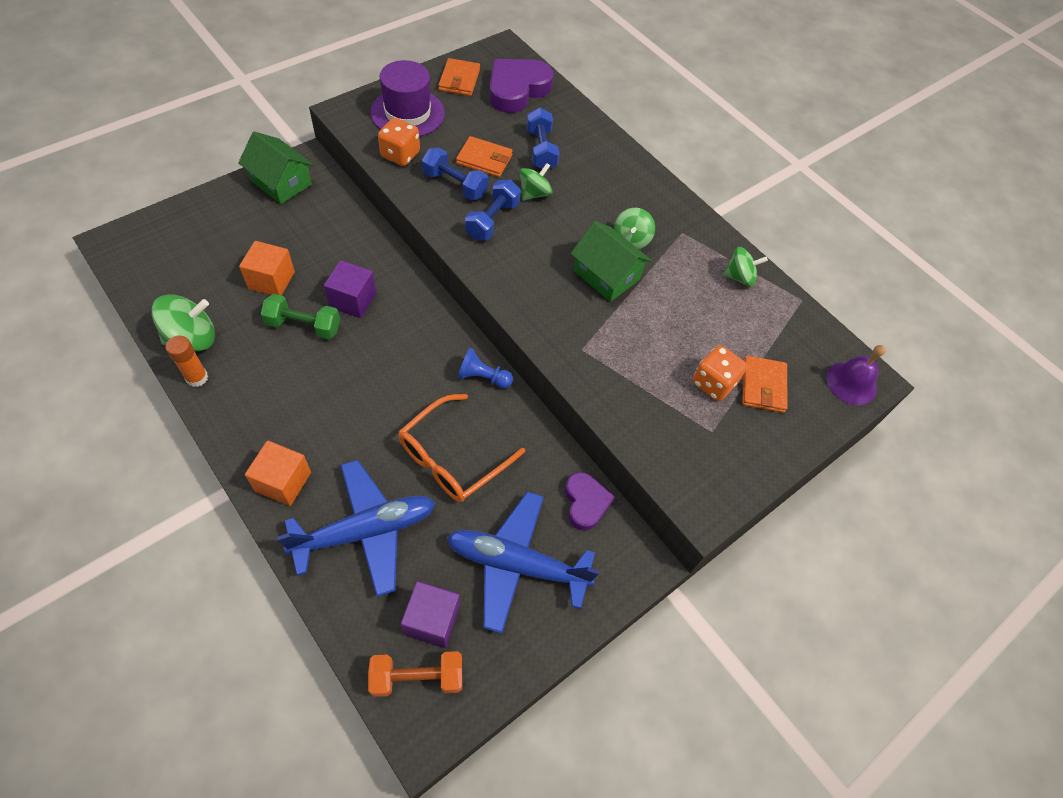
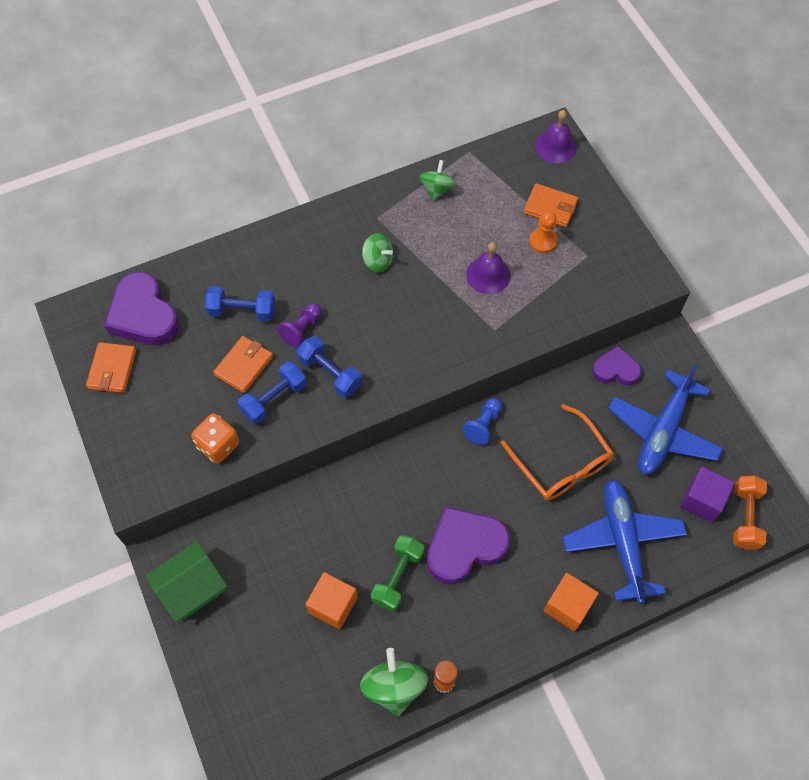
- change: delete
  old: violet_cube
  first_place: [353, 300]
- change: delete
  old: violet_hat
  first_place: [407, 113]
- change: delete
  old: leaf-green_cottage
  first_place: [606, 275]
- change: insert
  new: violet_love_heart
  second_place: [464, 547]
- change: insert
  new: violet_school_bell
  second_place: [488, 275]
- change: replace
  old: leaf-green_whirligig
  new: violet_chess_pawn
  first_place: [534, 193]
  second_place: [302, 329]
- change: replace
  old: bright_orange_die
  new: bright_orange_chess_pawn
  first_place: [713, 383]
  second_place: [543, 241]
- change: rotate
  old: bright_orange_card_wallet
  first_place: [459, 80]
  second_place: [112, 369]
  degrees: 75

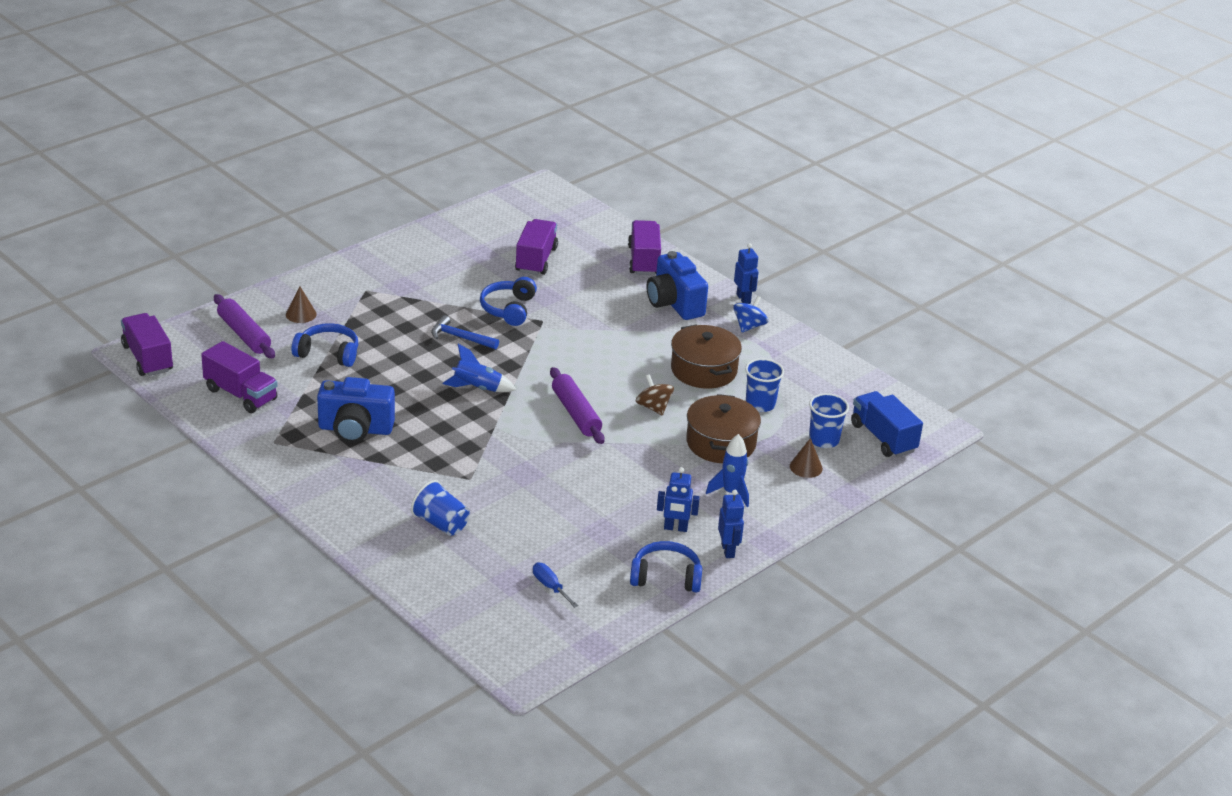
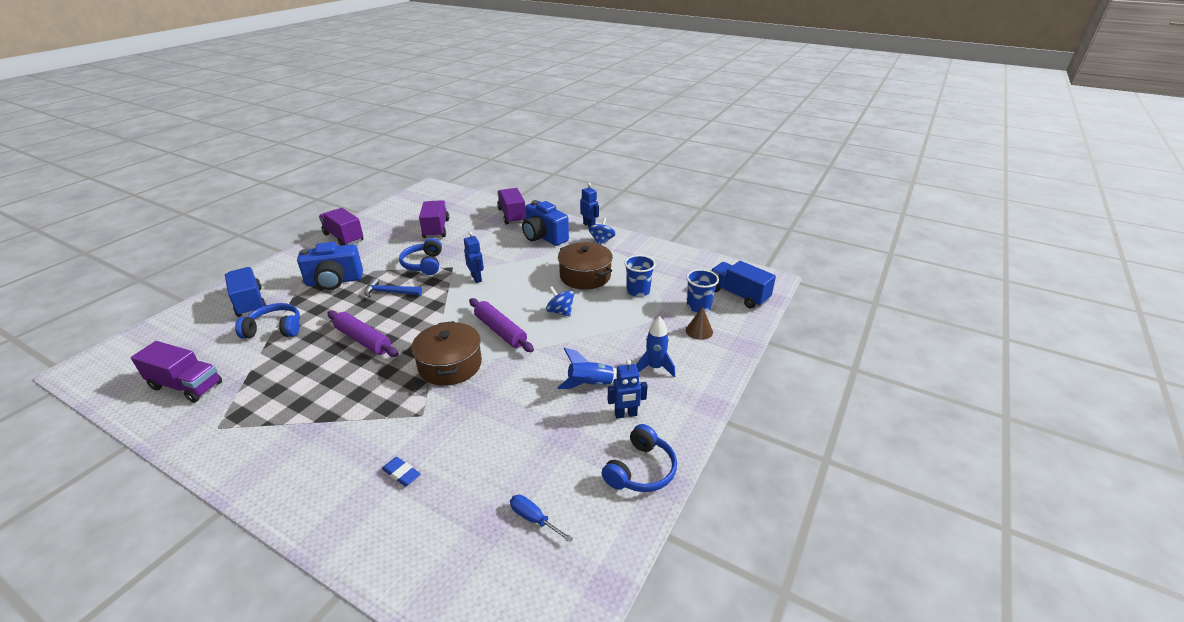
- change: move
  old: violet_truck
  first_place: [147, 358]
  second_place: [344, 238]
- change: move
  old: violet_rolling_pin
  first_place: [244, 334]
  second_place: [363, 340]
- change: move
  old: cobalt_camera
  first_place: [355, 429]
  second_place: [334, 281]
- change: move
  old: cobalt_spaceship
  first_place: [477, 388]
  second_place: [590, 384]
- change: move
  old: russet_pot
  first_place: [721, 443]
  second_place: [450, 365]
- change: move
  old: cobalt_robot
  first_place: [728, 550]
  second_place: [476, 278]
- change: replace
  old: russet_solid_cone
  new: cobalt_truck
  first_place: [301, 314]
  second_place: [250, 302]
- change: replace
  old: cobalt_cup
  new: cobalt_gum_eraser
  first_place: [441, 523]
  second_place: [401, 474]
- change: recolor
  old: russet_whirligig
  new: cobalt_whirligig
  first_place: [653, 407]
  second_place: [560, 312]
- change: rotate
  old: cobalt_headphones
  first_place: [666, 577]
  second_place: [641, 470]
  degrees: 135

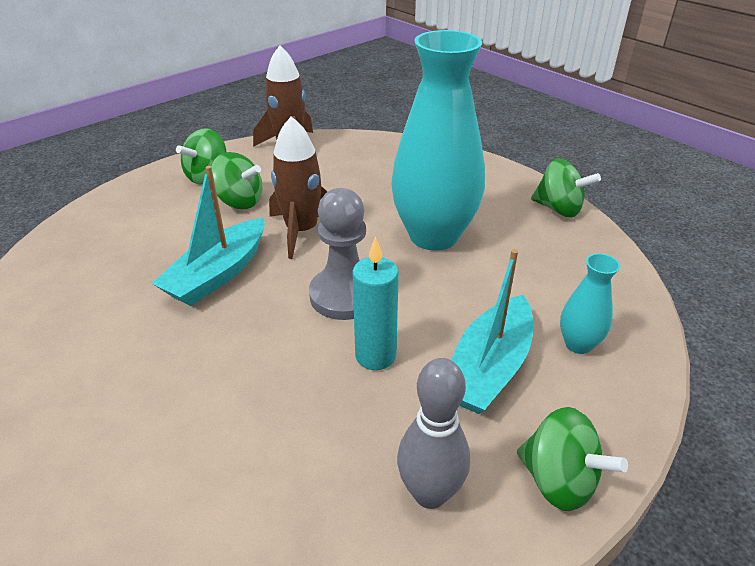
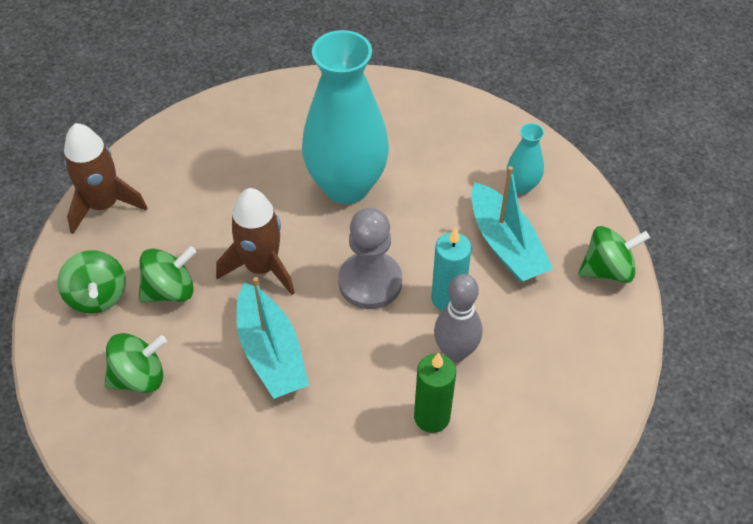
- change: insert
  new: leaf-green_wax_candle
  second_place: [432, 417]
- change: move
  old: grey_bowling_pin
  first_place: [430, 493]
  second_place: [455, 352]
- change: move
  old: leaf-green_whirligig
  first_place: [558, 209]
  second_place: [139, 377]

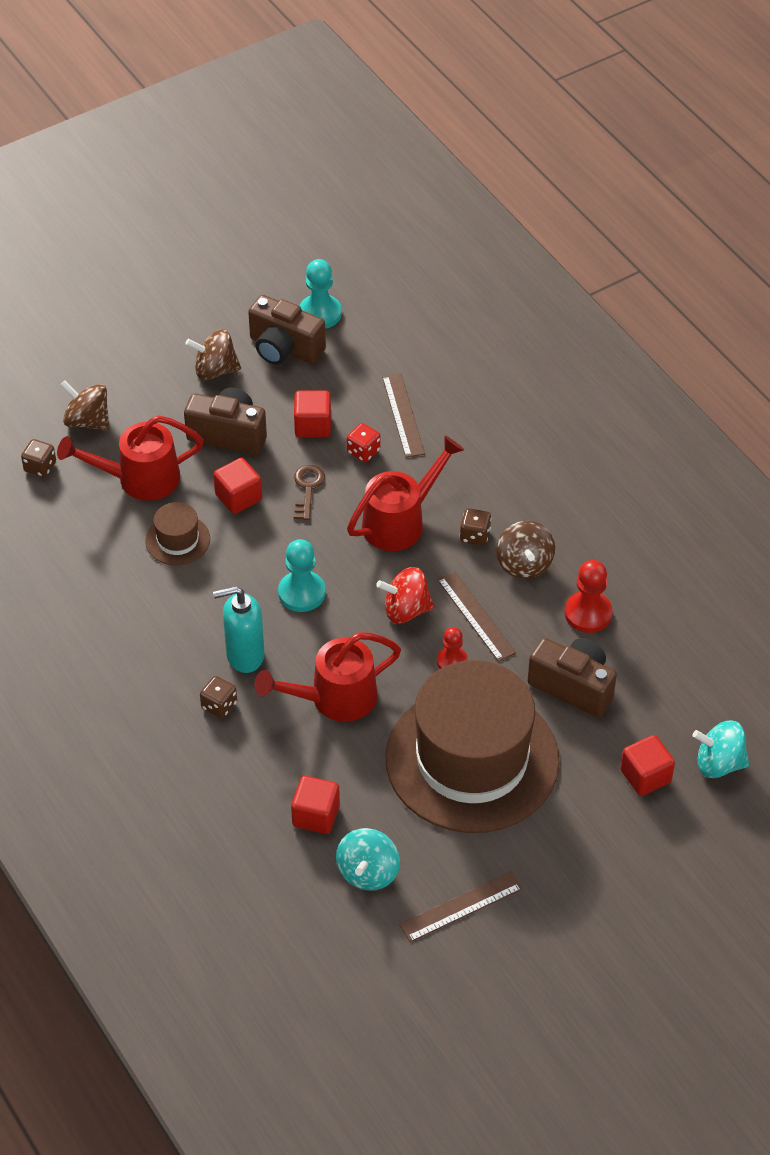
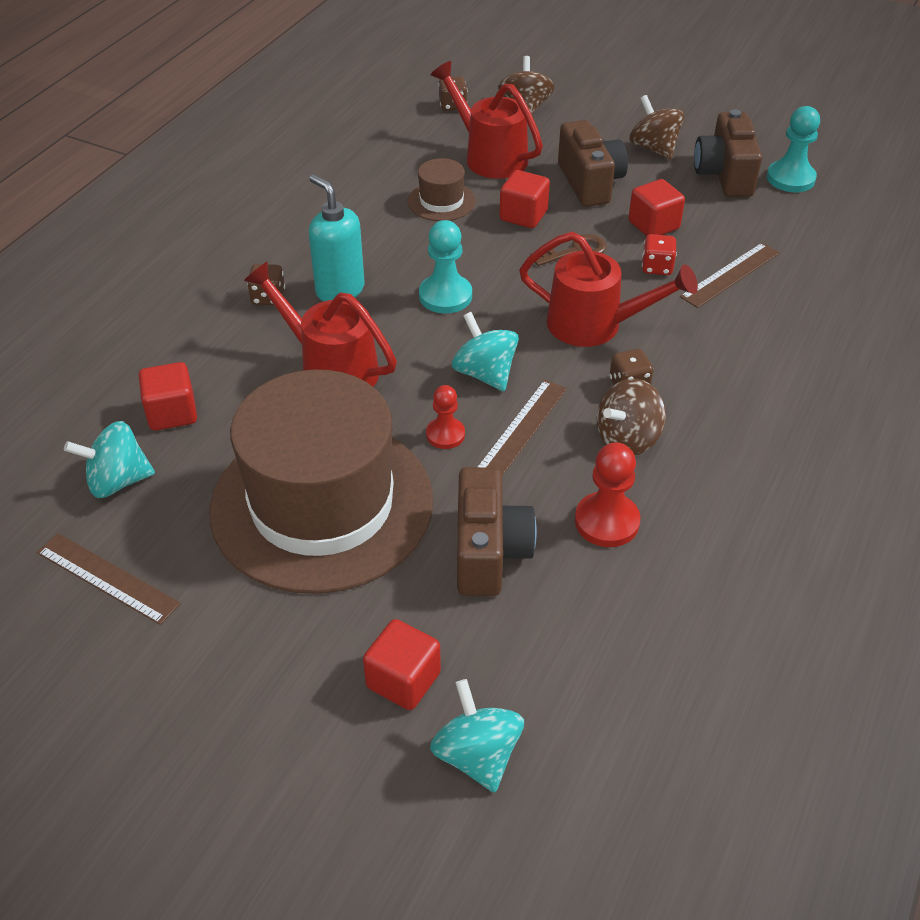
- change: recolor
  old: crimson_whirligig
  new: aqua_whirligig
  first_place: [406, 610]
  second_place: [485, 374]

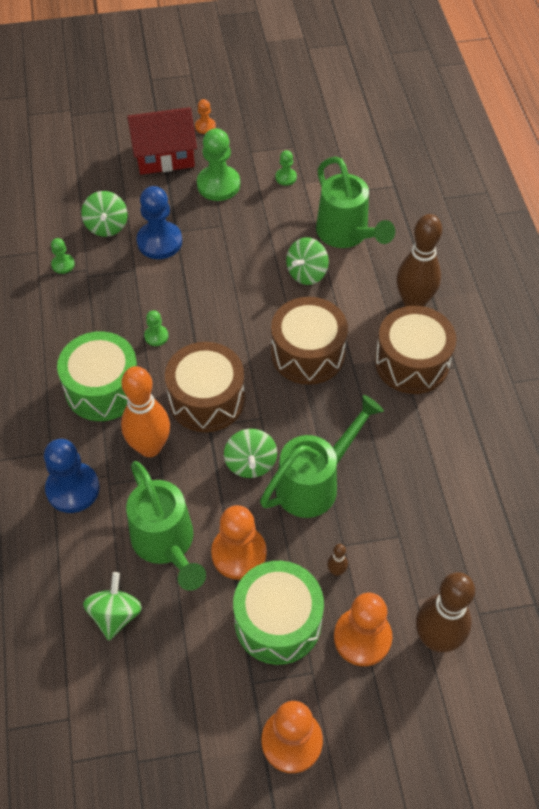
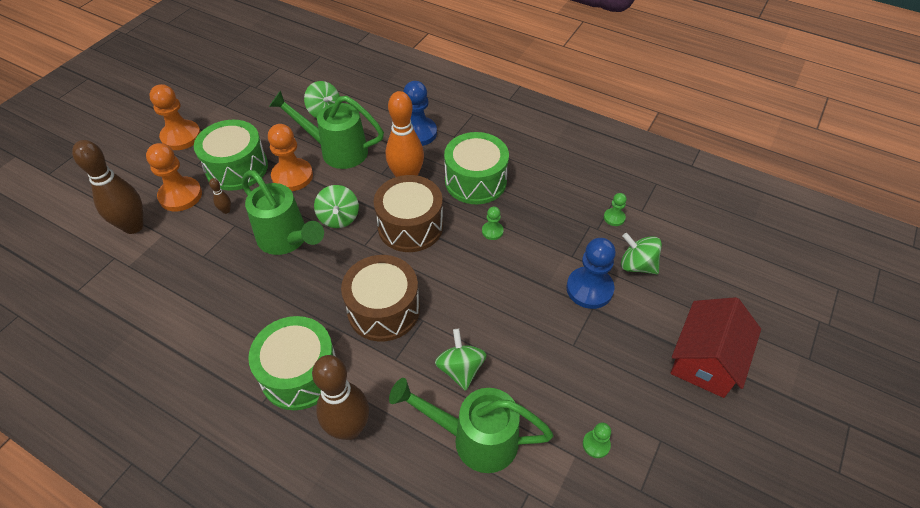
- change: delete
  old: bright_orange_chess_pawn
  first_place: [205, 126]
- change: delete
  old: leaf-green_chess_pawn
  first_place: [218, 185]
- change: recolor
  old: russet_drum
  new: leaf-green_drum
  first_place: [411, 362]
  second_place: [300, 373]
- change: rotate
  old: leaf-green_whirligig
  first_place: [250, 463]
  second_place: [339, 218]
  degrees: -135
- change: rotate
  old: leaf-green_watering_can
  first_place: [314, 483]
  second_place: [287, 240]
  degrees: -45

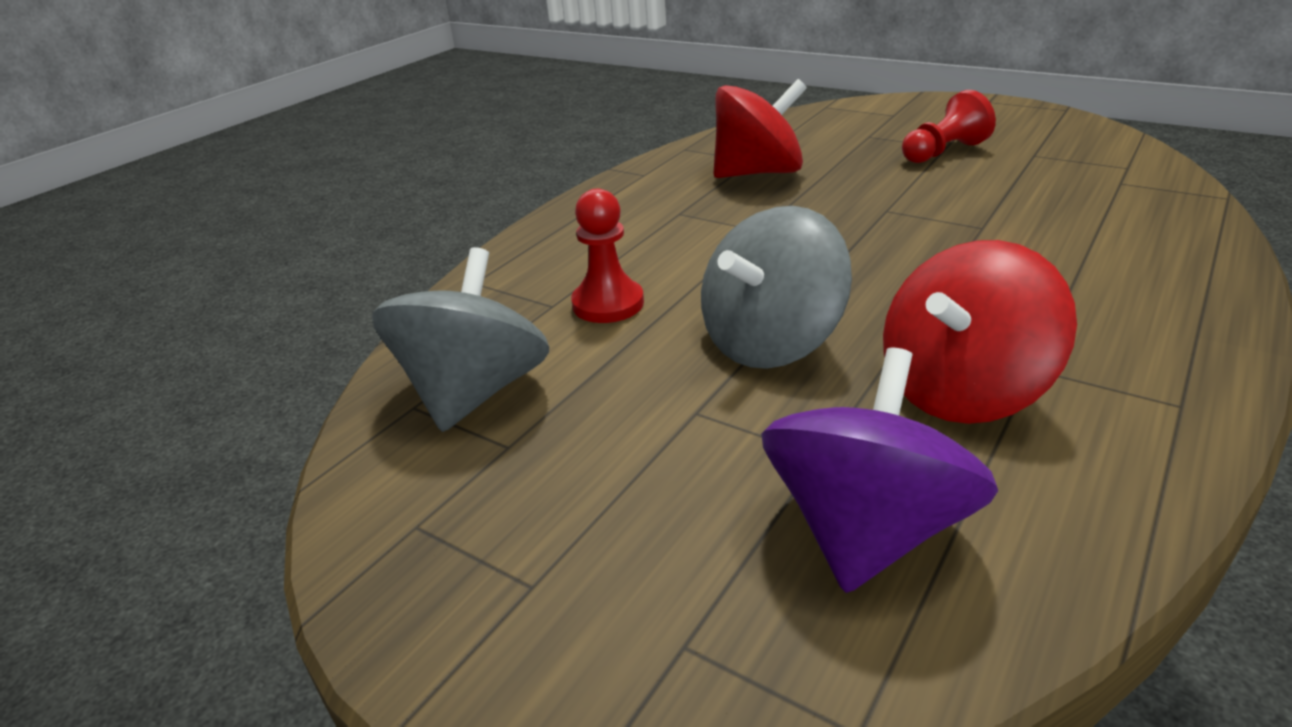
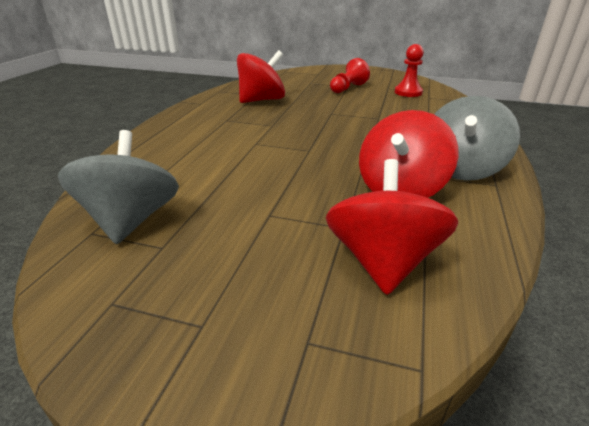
- change: move
  old: crimson_chess_pawn
  first_place: [608, 304]
  second_place: [408, 92]
- change: move
  old: grey_whirligig
  first_place: [771, 342]
  second_place: [461, 168]
- change: recolor
  old: violet_whirligig
  new: crimson_whirligig
  first_place: [866, 530]
  second_place: [382, 261]

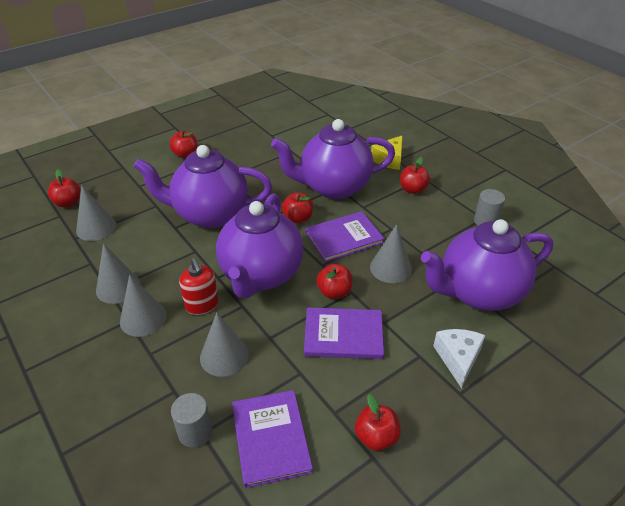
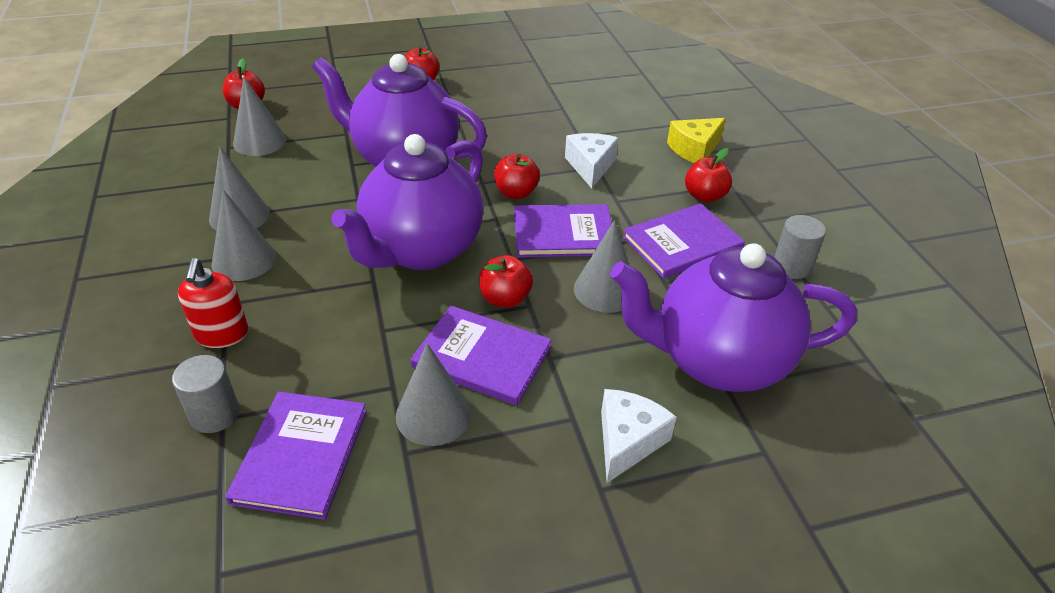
- change: delete
  old: crimson_toy_apple
  first_place: [376, 437]
- change: insert
  new: violet_book
  second_place: [682, 243]
- change: move
  old: crimson_soap_dispenser
  first_place: [202, 305]
  second_place: [222, 334]
- change: move
  old: grey_solid_cone
  first_place: [224, 356]
  second_place: [433, 414]
- change: replace
  old: violet_china_teapot
  new: snow-white_cheese_wedge
  first_place: [333, 187]
  second_place: [590, 166]

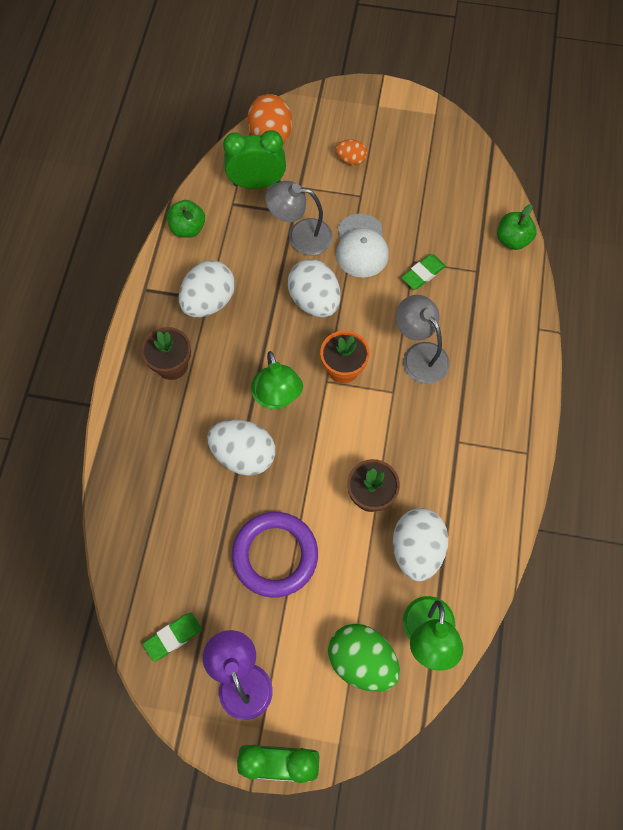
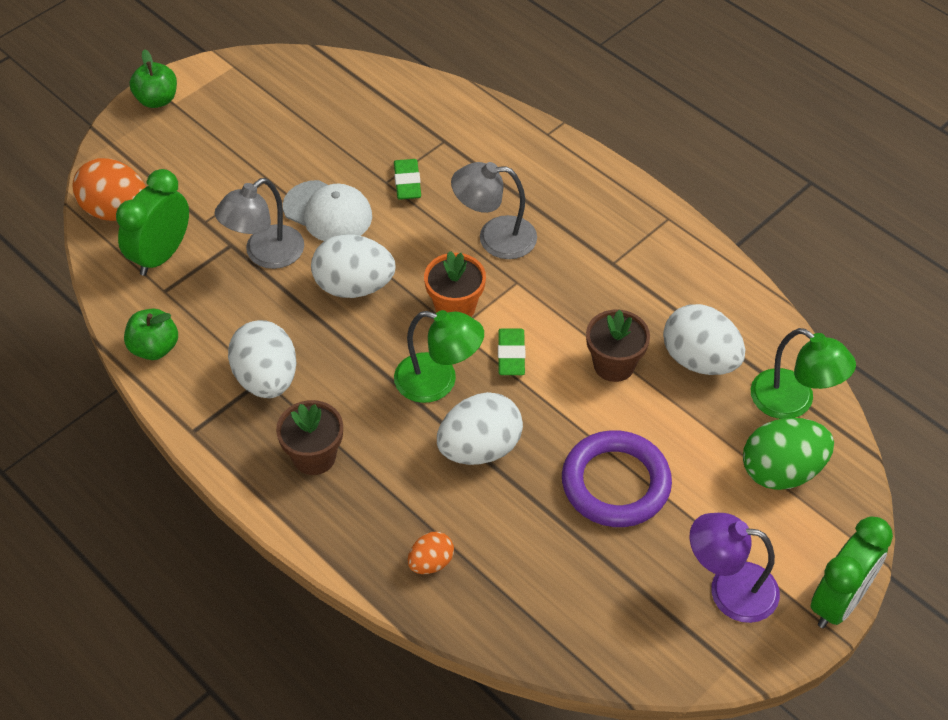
- change: move
  old: leaf-green_gum_eraser
  first_place: [173, 637]
  second_place: [511, 355]
- change: move
  old: bright_orange_toy_egg
  first_place: [351, 160]
  second_place: [431, 563]
- change: move
  old: leaf-green_toy_apple
  first_place: [512, 240]
  second_place: [157, 100]

